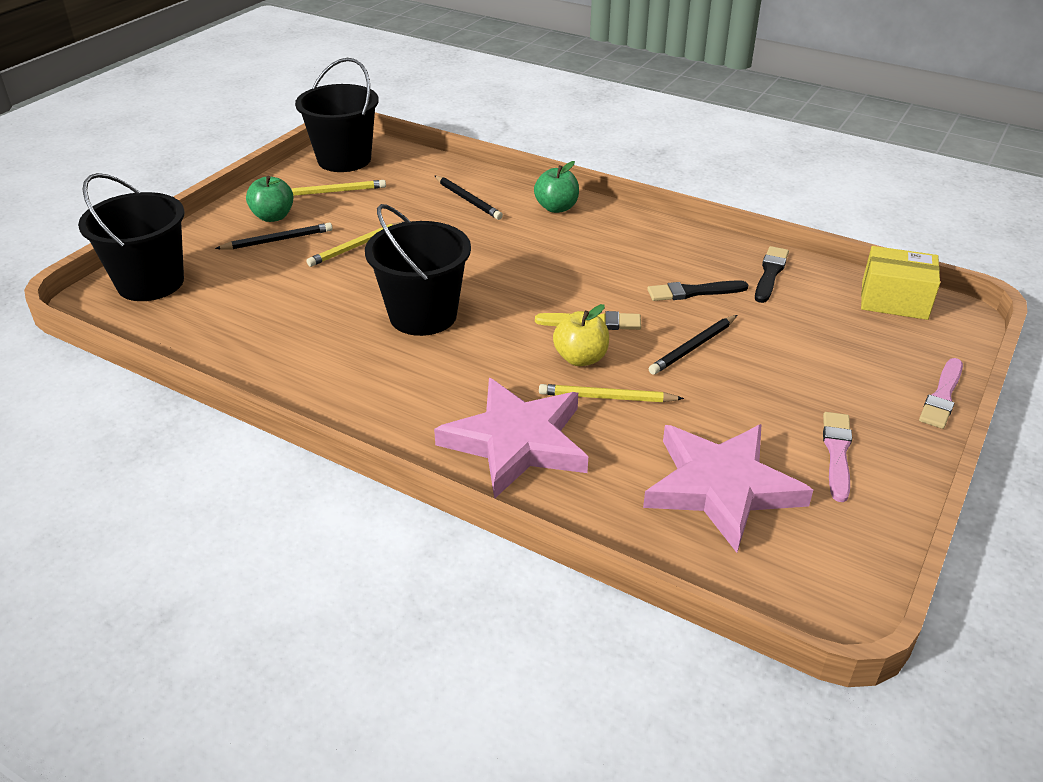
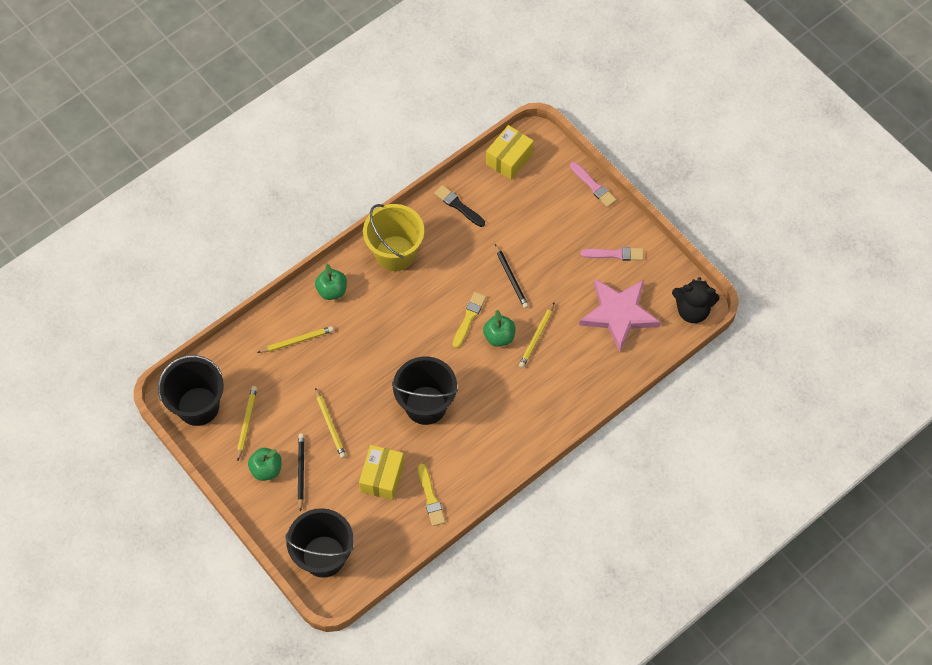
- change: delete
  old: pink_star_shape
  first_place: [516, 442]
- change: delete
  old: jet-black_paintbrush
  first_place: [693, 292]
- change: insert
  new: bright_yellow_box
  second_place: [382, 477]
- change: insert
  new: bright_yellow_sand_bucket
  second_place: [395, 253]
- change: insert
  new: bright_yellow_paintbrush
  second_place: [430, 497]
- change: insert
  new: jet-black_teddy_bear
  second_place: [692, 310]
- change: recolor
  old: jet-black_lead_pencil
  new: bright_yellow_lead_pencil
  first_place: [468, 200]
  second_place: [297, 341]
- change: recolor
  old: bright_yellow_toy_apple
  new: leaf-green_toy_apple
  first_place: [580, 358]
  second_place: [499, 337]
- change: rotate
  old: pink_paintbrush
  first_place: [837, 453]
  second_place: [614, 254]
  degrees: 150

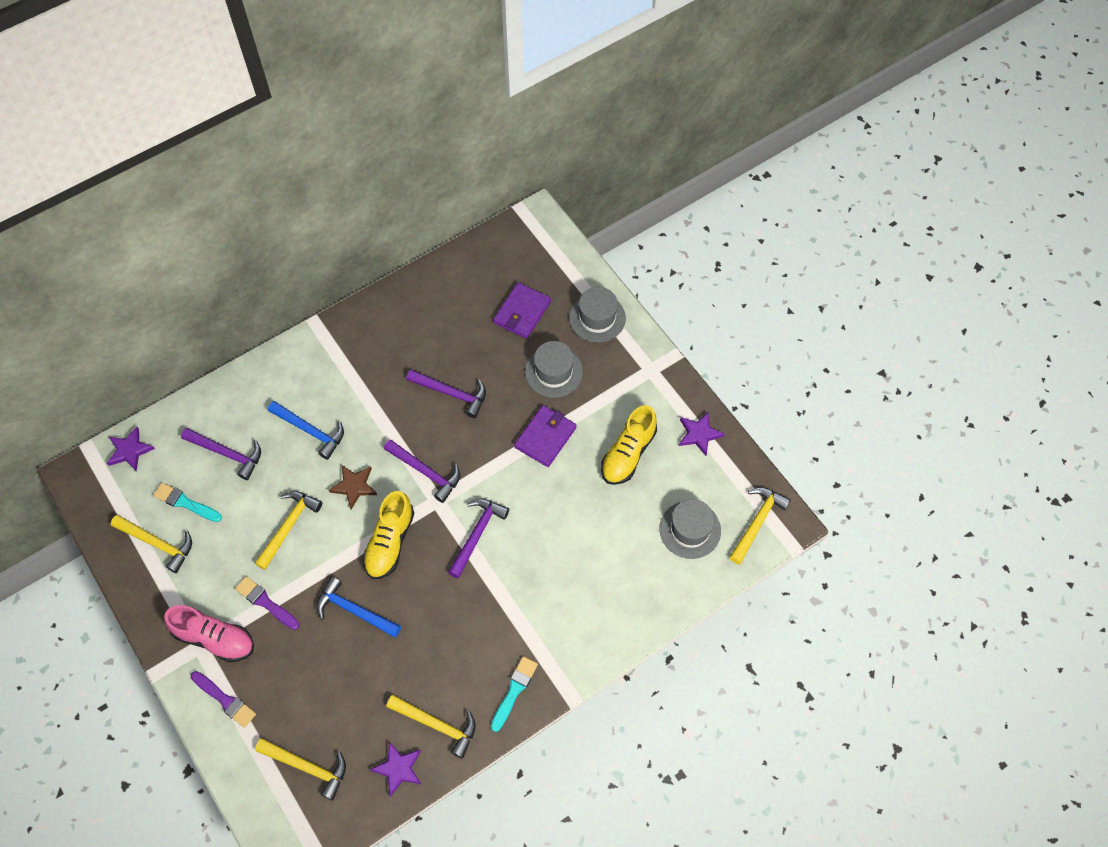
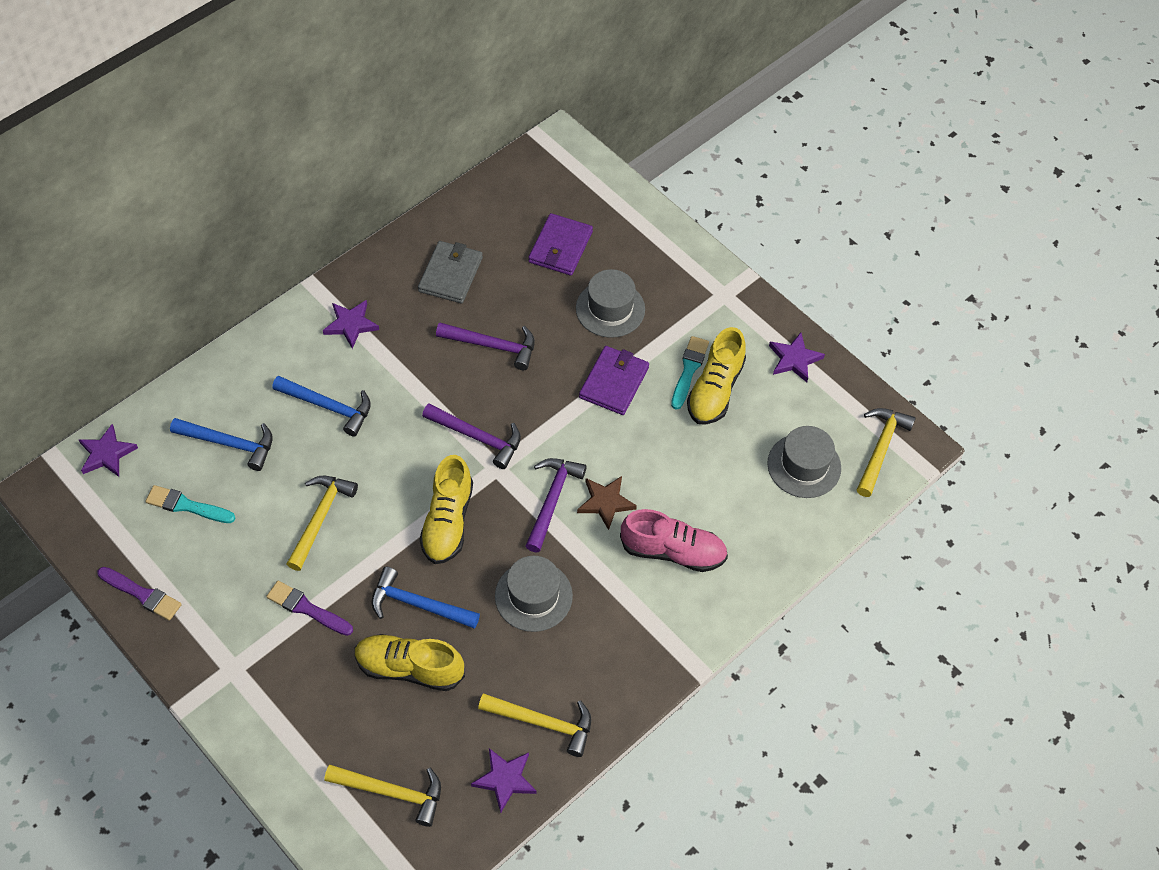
- change: delete
  old: bright_yellow_claw_hammer
  first_place: [157, 543]
- change: insert
  new: violet_star_shape
  second_place: [351, 324]
- change: insert
  new: bright_yellow_shoe
  second_place: [409, 668]
- change: insert
  new: grey_card_wallet
  second_place: [451, 274]
- change: move
  old: pink_shoe
  first_place: [214, 638]
  second_place: [673, 551]
- change: move
  old: violet_paintbrush
  first_place: [225, 700]
  second_place: [142, 594]
- change: move
  old: russet_star_shape
  first_place: [354, 486]
  second_place: [605, 502]
- change: move
  old: aqua_paintbrush
  first_place: [514, 691]
  second_place: [689, 370]
- change: move
  old: grey_hat
  first_place: [597, 318]
  second_place: [533, 596]
- change: recolor
  old: violet_claw_hammer
  new: cobalt_claw_hammer
  first_place: [227, 453]
  second_place: [229, 443]

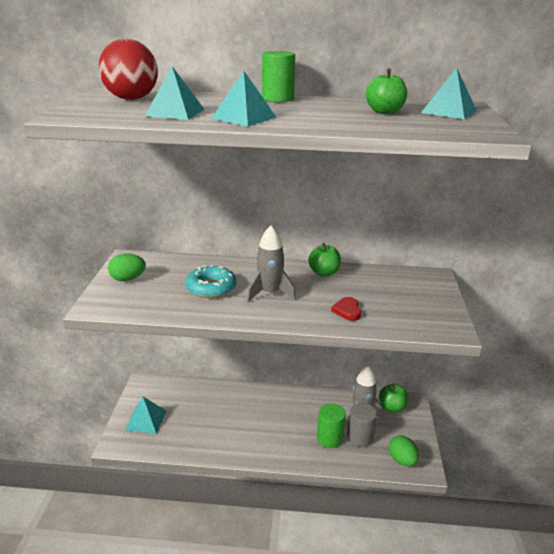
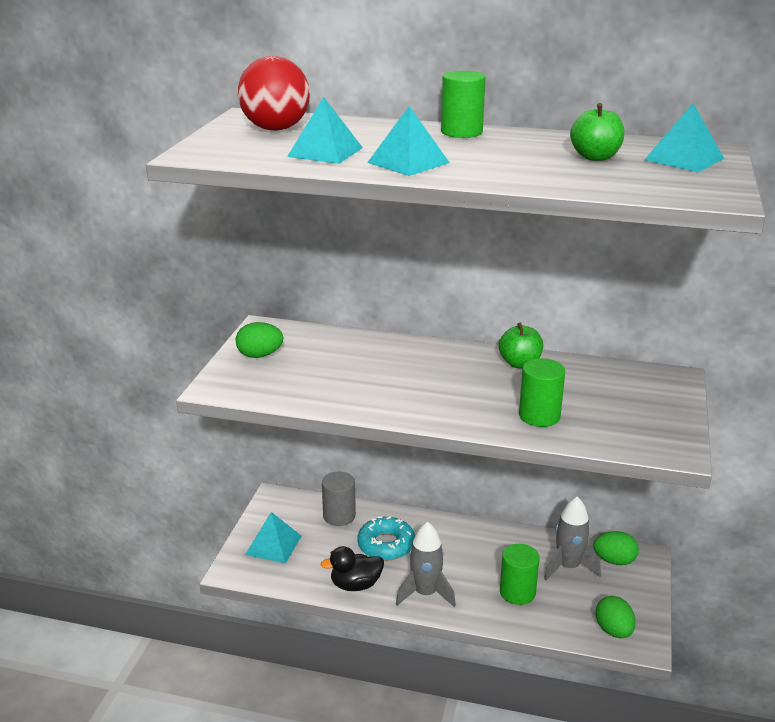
- change: insert
  new: jet-black_rubber_duck
  second_place: [355, 585]
- change: move
  old: aqua_glazed_donut
  first_place: [211, 288]
  second_place: [386, 545]
- change: move
  old: grey_spaceship
  first_place: [270, 293]
  second_place: [425, 593]
- change: move
  old: grey_solid_cylinder
  first_place: [360, 437]
  second_place: [339, 516]
- change: replace
  old: crimson_love_heart
  new: leaf-green_solid_cylinder
  first_place: [347, 311]
  second_place: [539, 416]
- change: replace
  old: leaf-green_toy_apple
  new: leaf-green_toy_egg
  first_place: [392, 407]
  second_place: [614, 560]

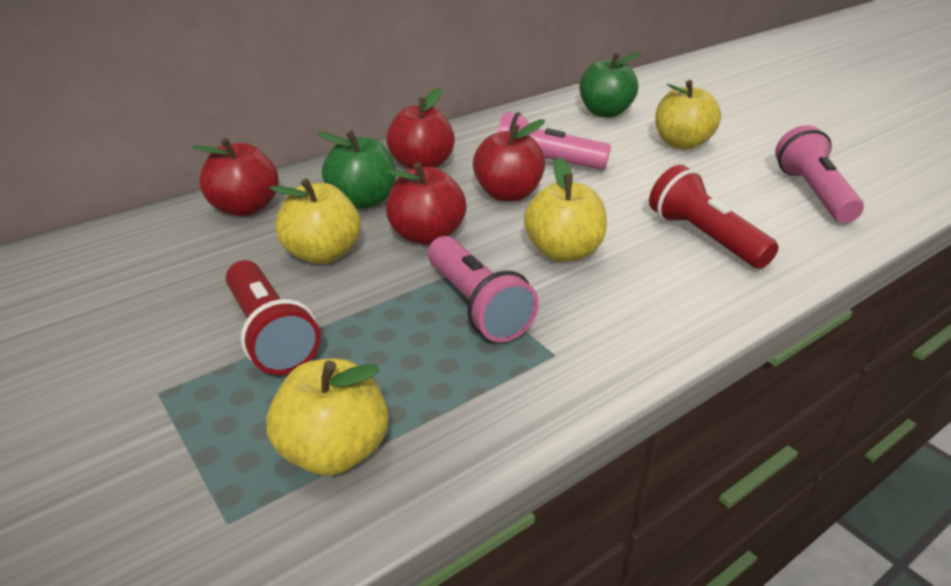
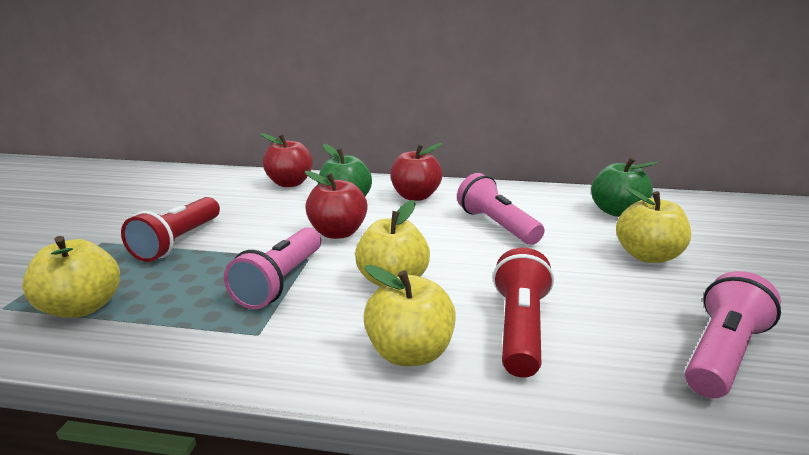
- change: delete
  old: crimson_toy_apple
  first_place: [508, 194]
- change: move
  old: bright_yellow_toy_apple
  first_place: [322, 254]
  second_place: [409, 352]

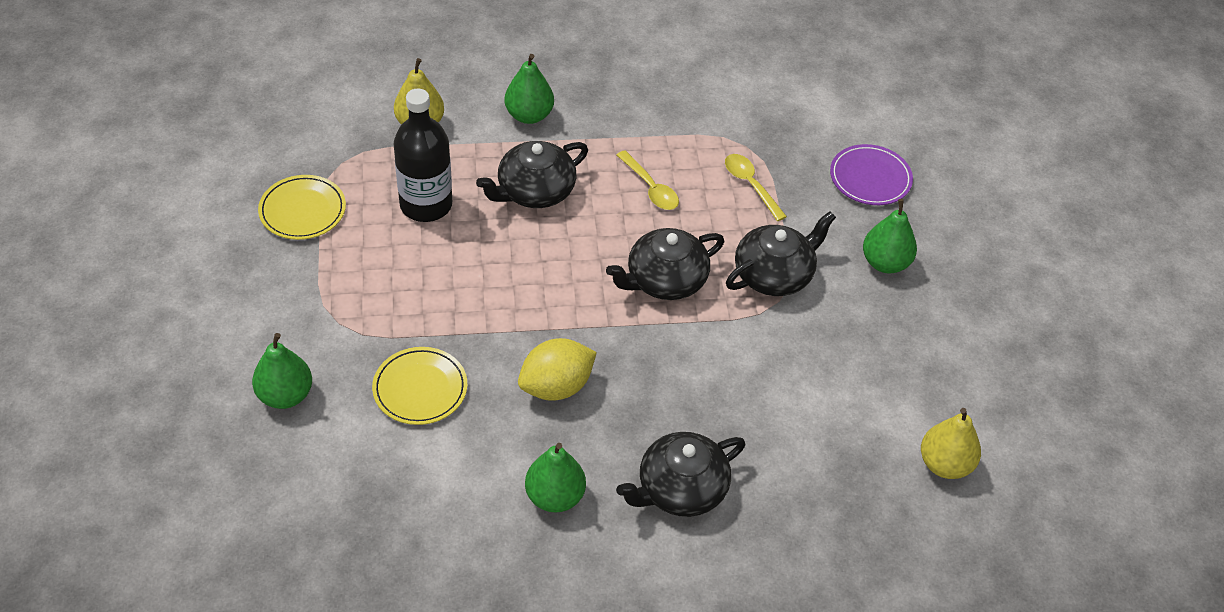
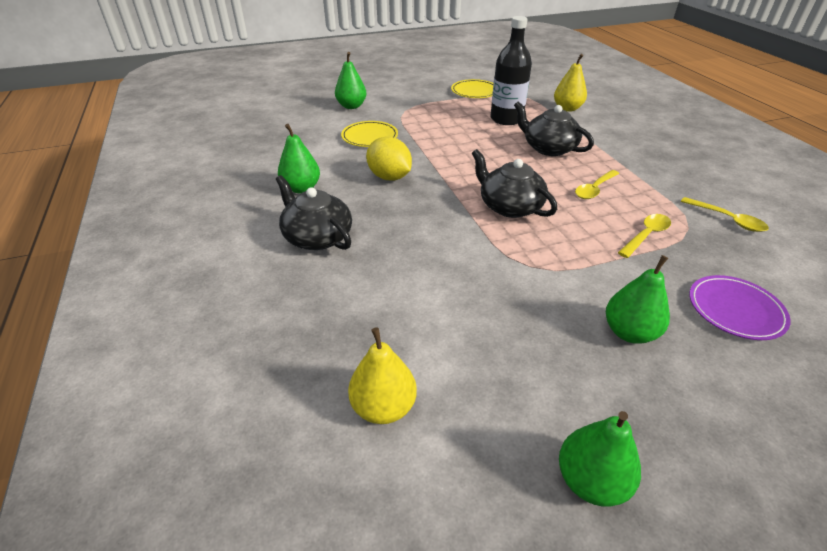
- change: delete
  old: jet-black_china_teapot
  first_place: [774, 274]
- change: insert
  new: bright_yellow_tablespoon
  second_place: [727, 219]
- change: move
  old: leaf-green_toy_pear
  first_place: [529, 115]
  second_place: [590, 481]

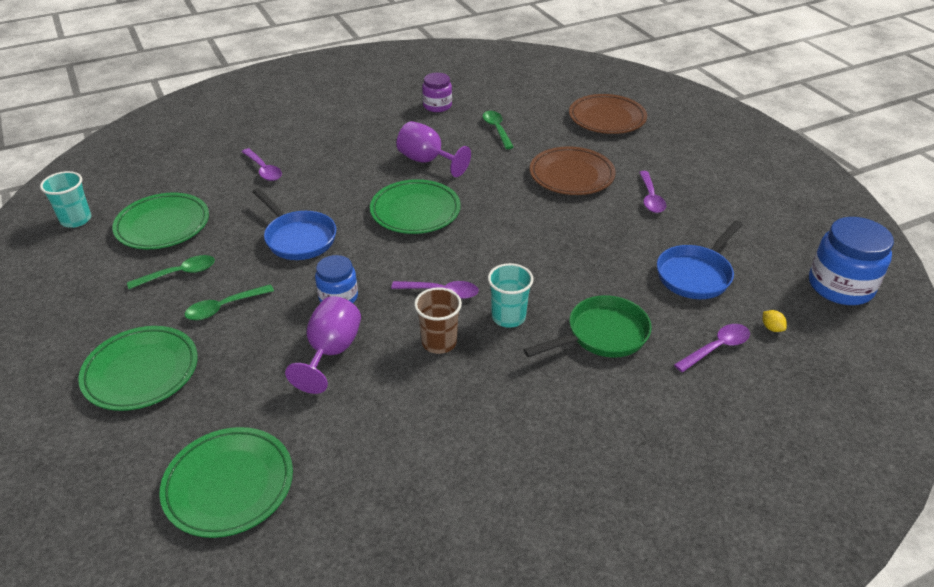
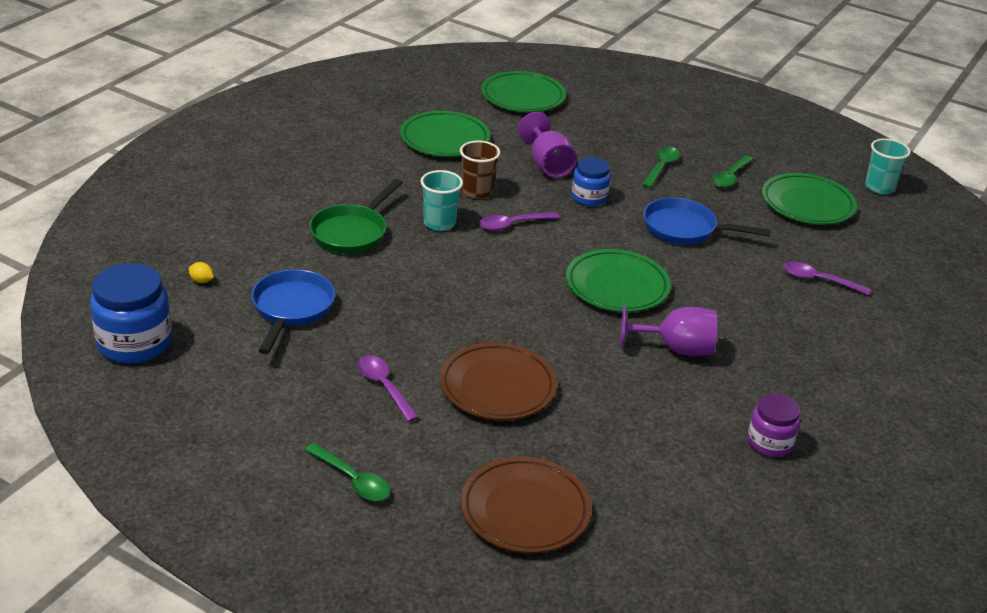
- change: delete
  old: violet_tablespoon
  first_place: [716, 348]
- change: move
  old: leaf-green_plate
  first_place: [141, 372]
  second_place: [444, 139]
- change: move
  old: leaf-green_tablespoon
  first_place: [497, 129]
  second_place: [353, 480]

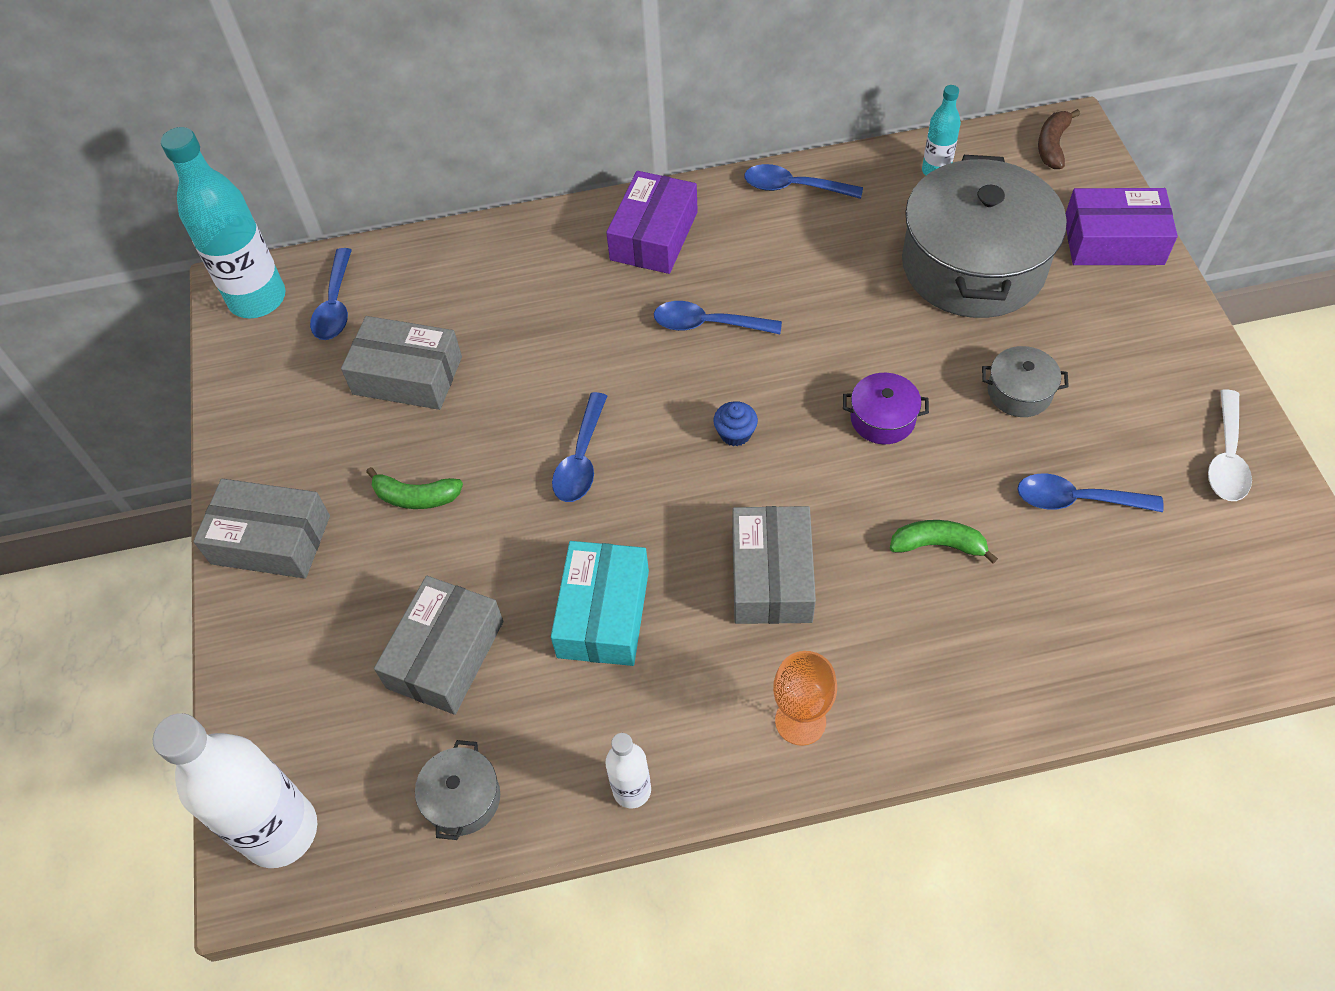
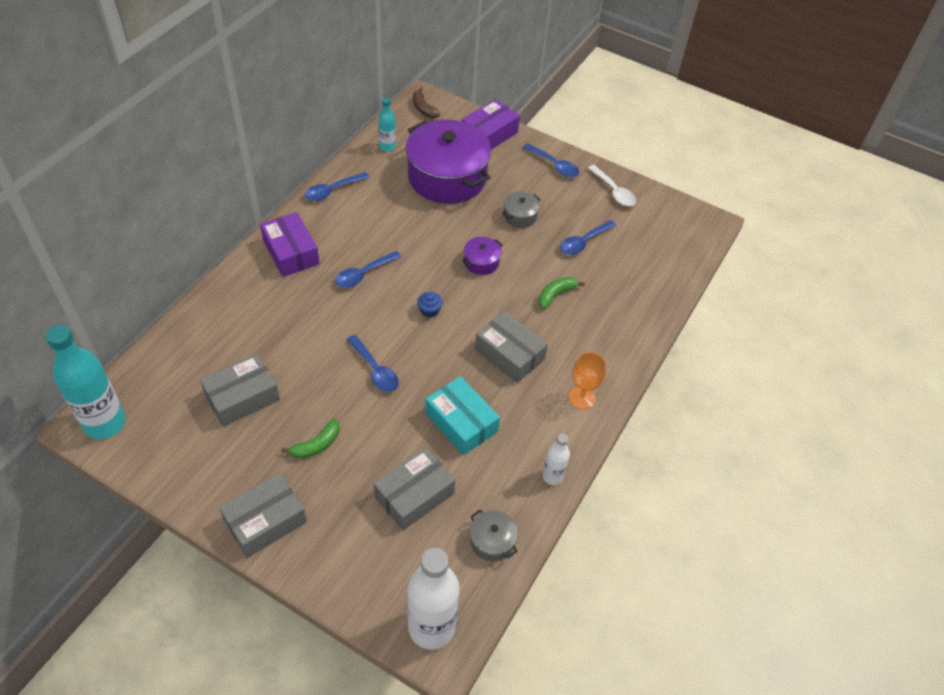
- change: move
  old: cobalt_tablespoon
  first_place: [335, 305]
  second_place: [554, 165]
- change: recolor
  old: grey_pot
  new: violet_pot
  first_place: [973, 265]
  second_place: [447, 177]
- change: rotate
  old: grey_box
  first_place: [445, 654]
  second_place: [414, 495]
  degrees: 75

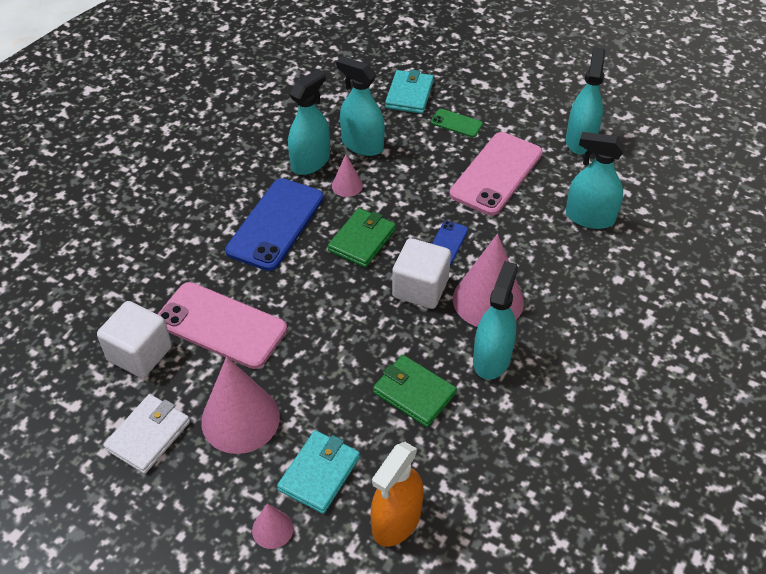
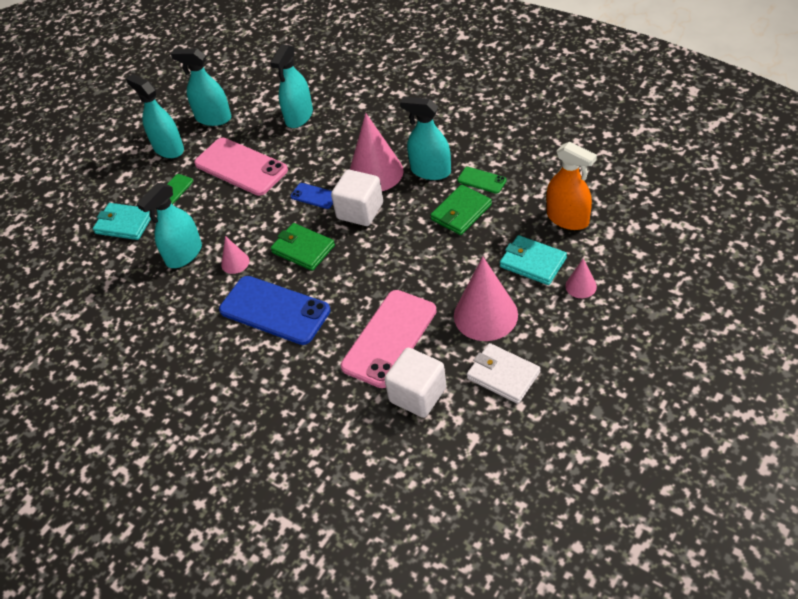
- change: insert
  new: leaf-green_mobile_phone
  second_place: [481, 180]
- change: move
  old: aqua_spray_bottle
  first_place: [310, 162]
  second_place: [168, 149]

